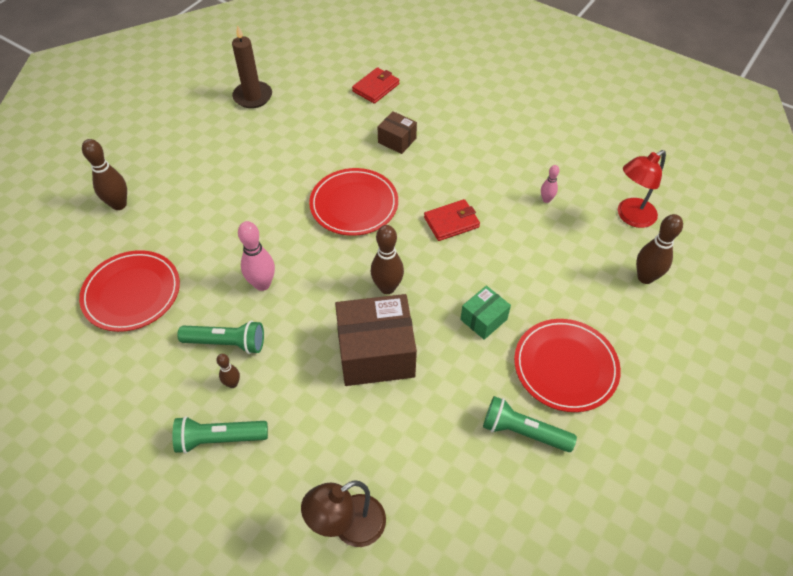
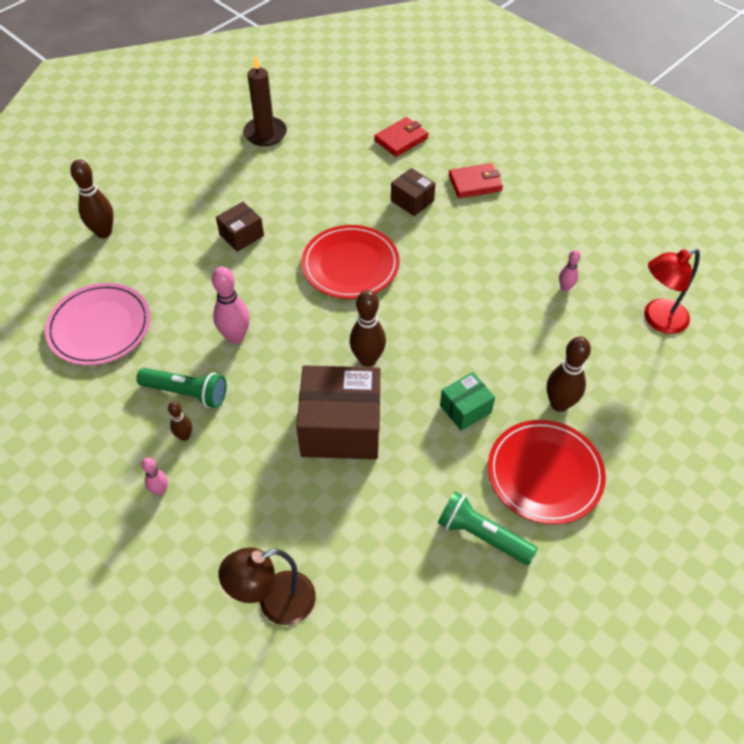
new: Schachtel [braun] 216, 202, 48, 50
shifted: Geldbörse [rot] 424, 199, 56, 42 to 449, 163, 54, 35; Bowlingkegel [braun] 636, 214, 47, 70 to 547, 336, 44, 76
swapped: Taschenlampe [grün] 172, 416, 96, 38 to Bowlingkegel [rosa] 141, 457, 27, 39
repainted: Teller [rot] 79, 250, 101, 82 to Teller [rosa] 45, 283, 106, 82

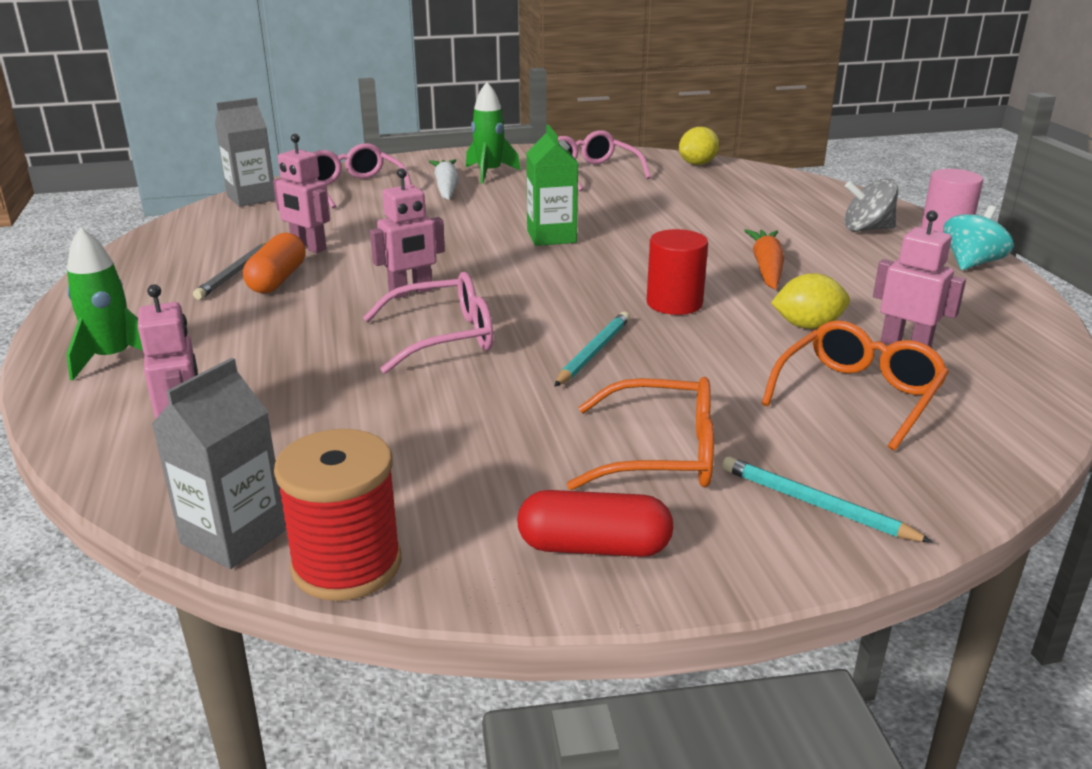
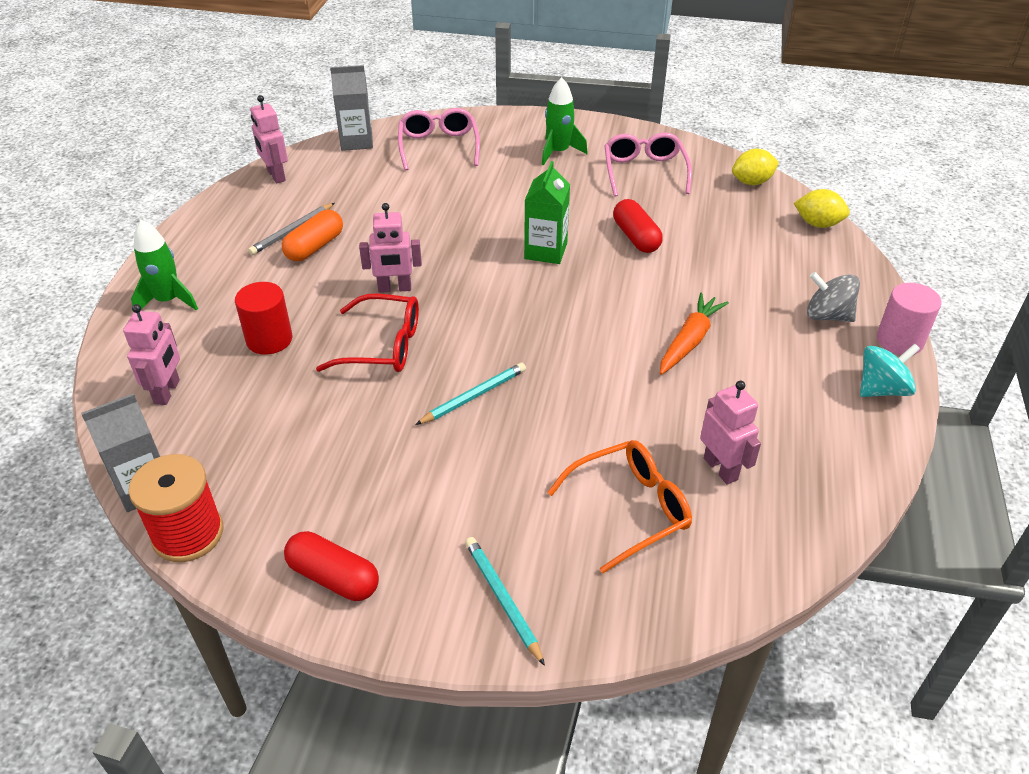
gone: Karotte [weiß] 429, 159, 30, 41; Brille [orange] 567, 377, 147, 113
new: Kapsel [rot] 613, 199, 50, 54
shifted: Roboter [rosa] 273, 134, 57, 119 to 250, 95, 38, 88; Vollzylinder [rot] 647, 229, 61, 86 to 235, 282, 57, 73; Zitrone [gelb] 771, 273, 79, 56 to 794, 189, 56, 39
repainted: Brille [rosa] 363, 272, 130, 102 to Brille [rot] 316, 294, 103, 78

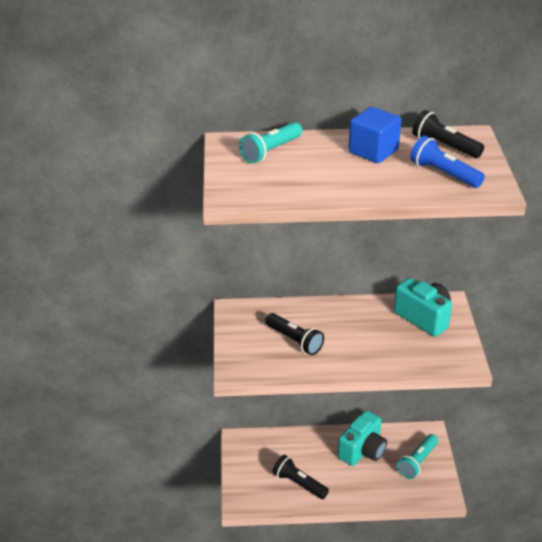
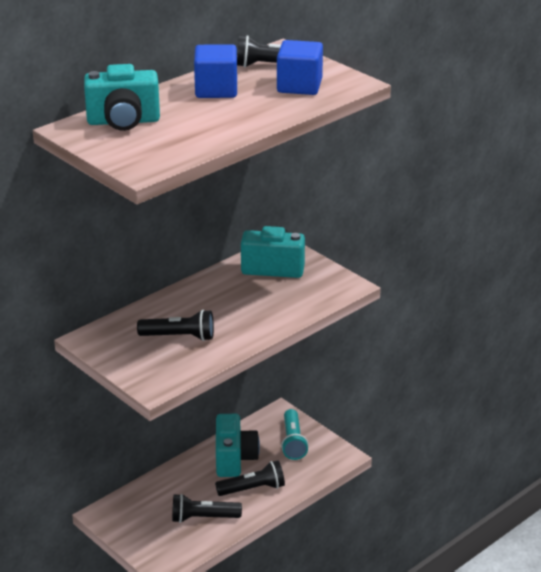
new: Taschenlampe [schwarz] 215, 461, 70, 35
swapped: Taschenlampe [türkis] 239, 122, 63, 41 to Kamera [türkis] 84, 64, 76, 67; Taschenlampe [blau] 410, 136, 75, 52 to Kubus [blau] 277, 40, 46, 55

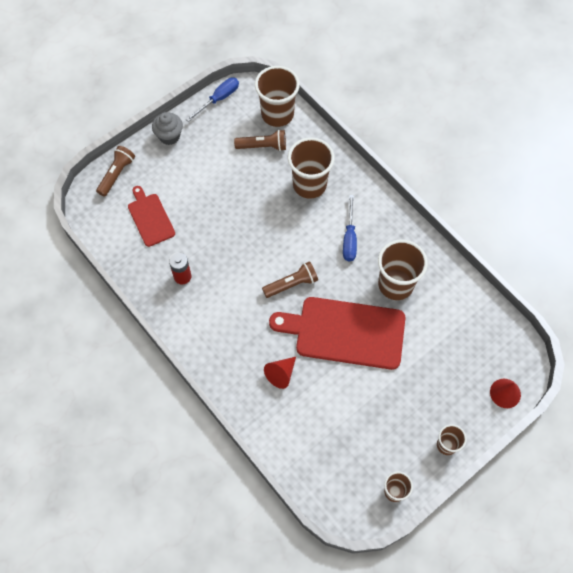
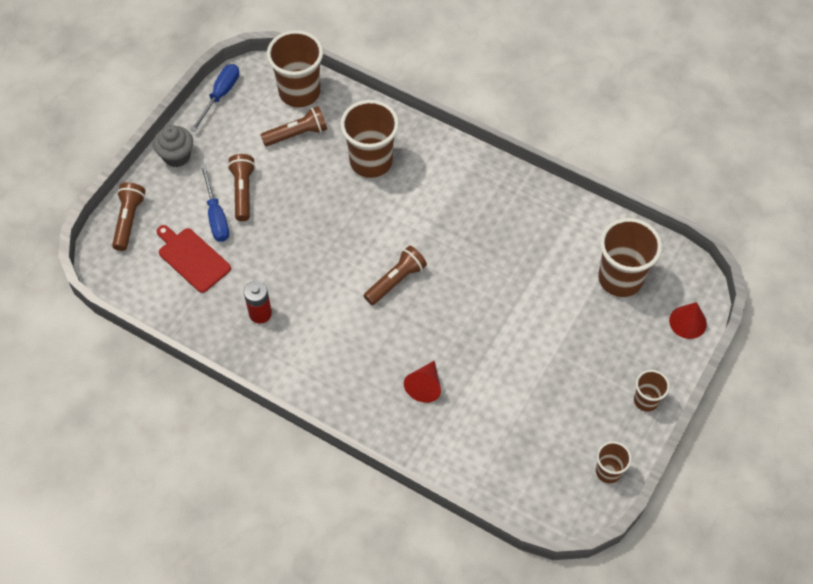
gone: Schneidebrett [rot] 269, 297, 136, 73
new: Taschenlampe [braun] 228, 154, 27, 67
shifted: Schraubenzieher [blau] 343, 195, 14, 66 to 201, 164, 28, 78; Becher [braun] 378, 239, 50, 61 to 598, 218, 64, 79

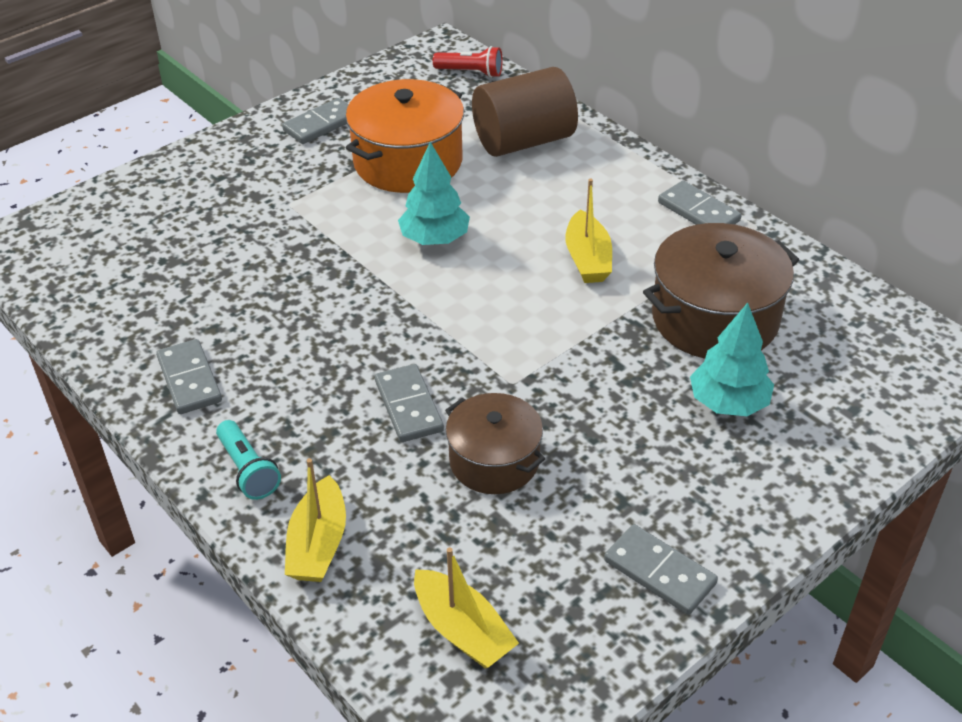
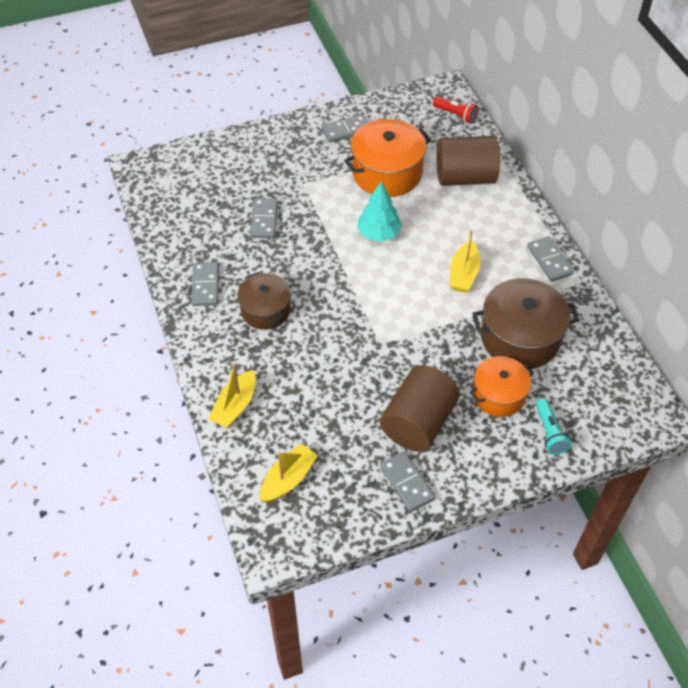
new: Vollzylinder [braun] 380, 365, 80, 87
shifted: Taschenlampe [türkis] 216, 420, 65, 80 to 536, 398, 36, 57; Dominostein [grau] 375, 364, 69, 78 to 250, 198, 28, 40; Kochtopf [braun] 445, 393, 100, 101 to 237, 272, 54, 58
swapped: Baum [türkis] 690, 303, 84, 113 to Kochtopf [orange] 470, 356, 64, 61
rotated: Boot [gelb] 414, 547, 105, 122 = 260, 443, 58, 60 120 degrees counterclockwise

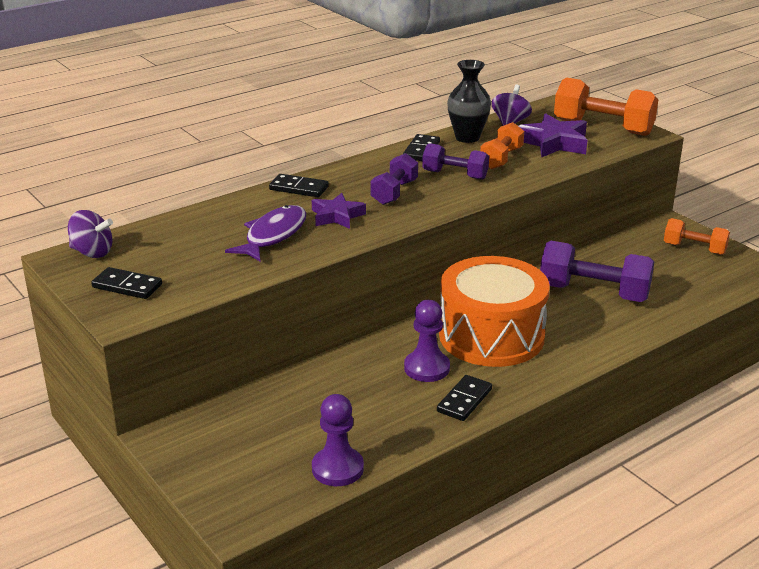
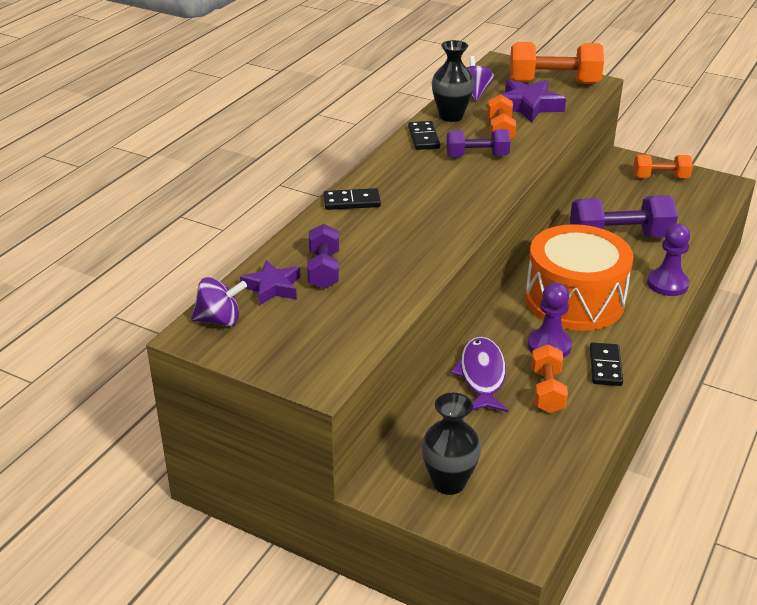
gone: Dominostein [schwarz] 91, 267, 71, 32
new: Vase [schwarz] 421, 393, 60, 102; Hantel [orange] 531, 344, 37, 69
shifted: Fisch [lila] 225, 205, 81, 56 to 451, 337, 57, 75; Stern [lila] 312, 193, 54, 36 to 240, 260, 60, 45; Bauer [lila] 312, 394, 52, 92 to 647, 224, 43, 72; Hantel [lila] 371, 153, 47, 52 to 307, 224, 32, 65

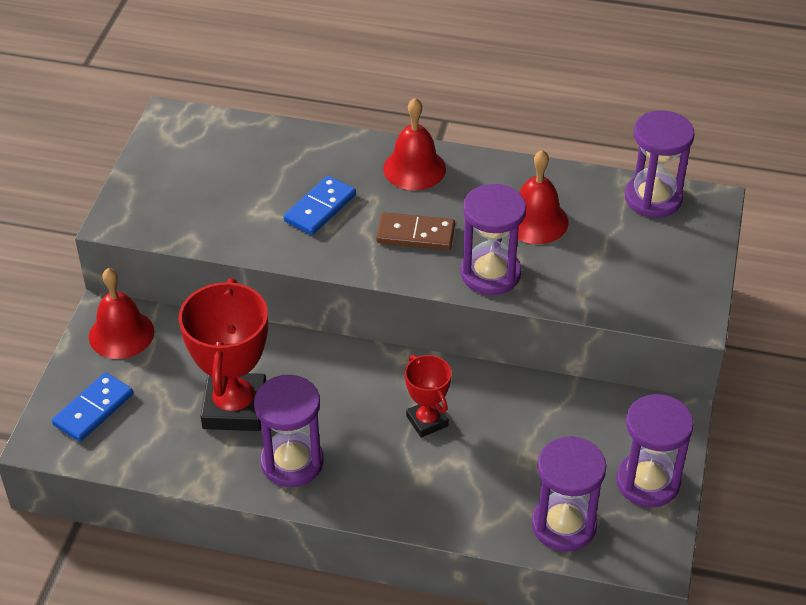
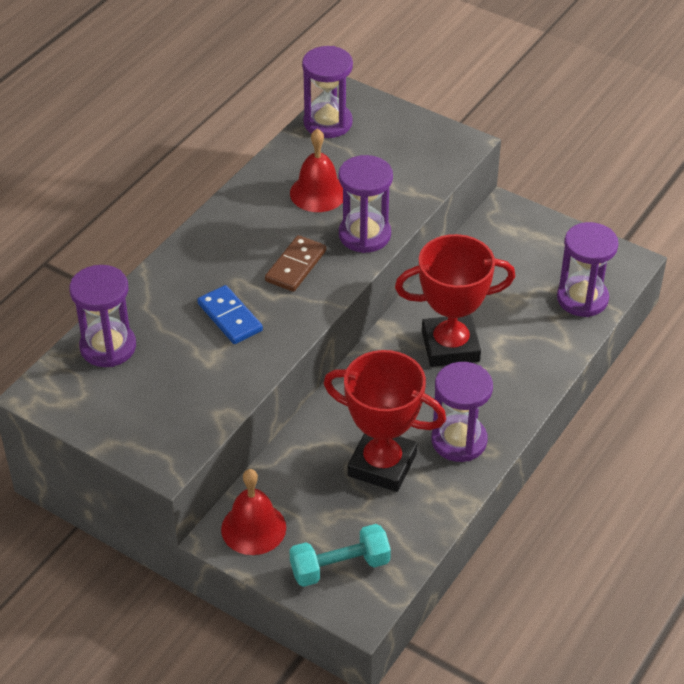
gone: Glocke [rot] 383, 98, 63, 92
shifted: Sanduhr [lila] 616, 394, 78, 113 to 69, 265, 67, 102
swapped: Dominostein [blau] 52, 373, 81, 69 to Hantel [türkis] 289, 524, 102, 63
scaled: Pokal [rot] 405, 355, 47, 82 = 395, 234, 120, 133 x1.86

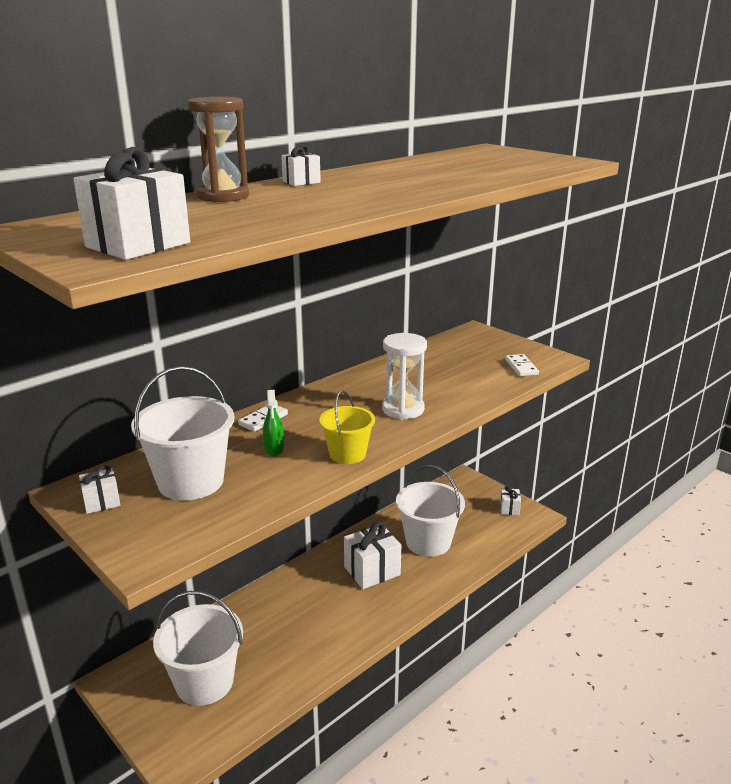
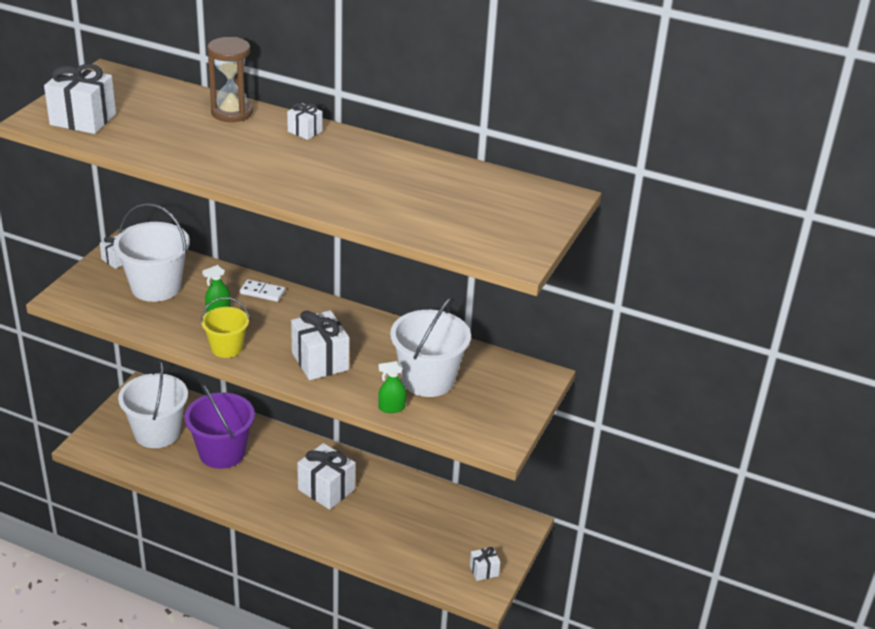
gone: Dominostein [weiß] 505, 354, 34, 22
new: Eimer [lila] 185, 383, 70, 86; Sprühflasche [grün] 378, 361, 28, 52
shifted: Eimer [weiß] 396, 465, 69, 92 to 390, 297, 81, 100
swapped: Sanduhr [weiß] 382, 333, 45, 87 to Geschenk [weiß] 291, 310, 58, 70

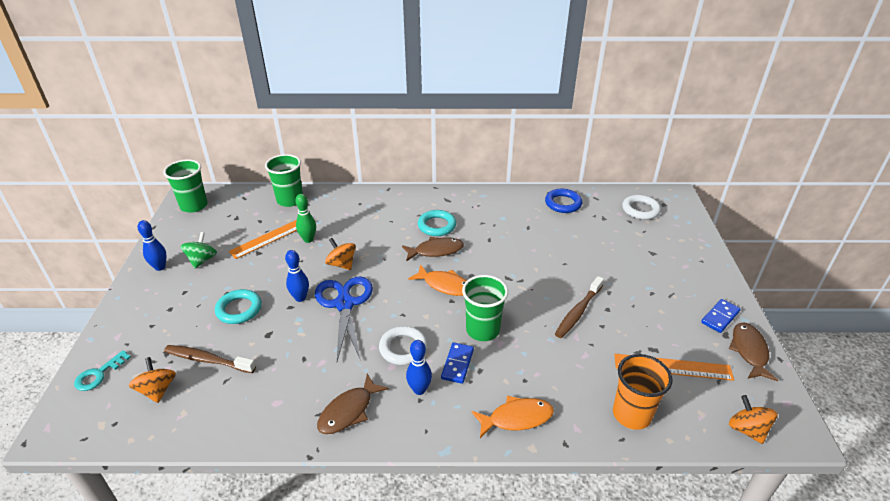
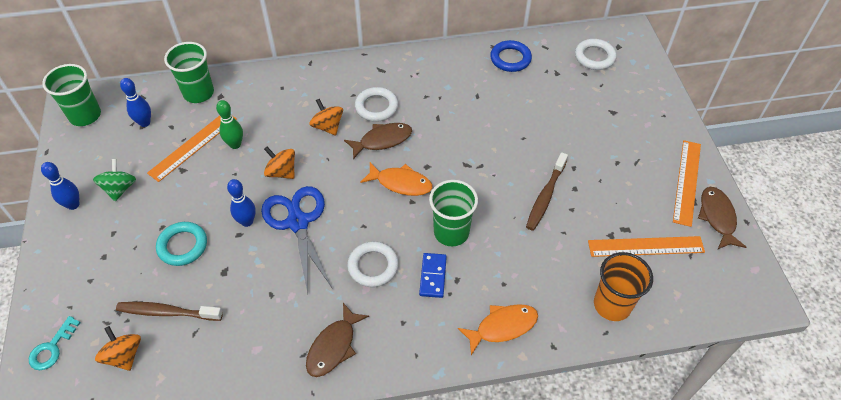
shifted: Bowlingkegel [blau] 406, 340, 26, 55 to 120, 78, 31, 49; Kreisel [orange] 729, 395, 48, 49 to 309, 99, 34, 36
swapped: Dominostein [blau] 701, 299, 40, 34 to Lineal [orange] 673, 140, 28, 87
repainted: Ring [türkis] 418, 210, 38, 26 to Ring [weiß] 355, 87, 43, 35

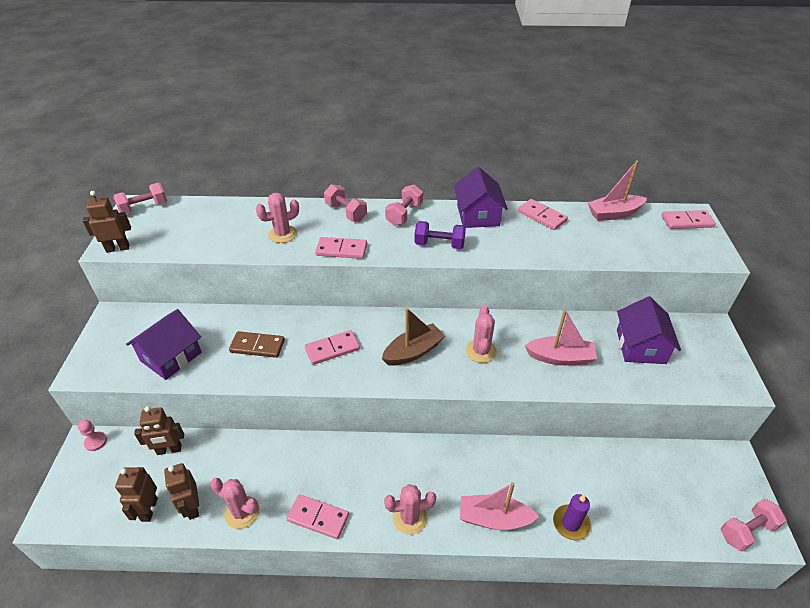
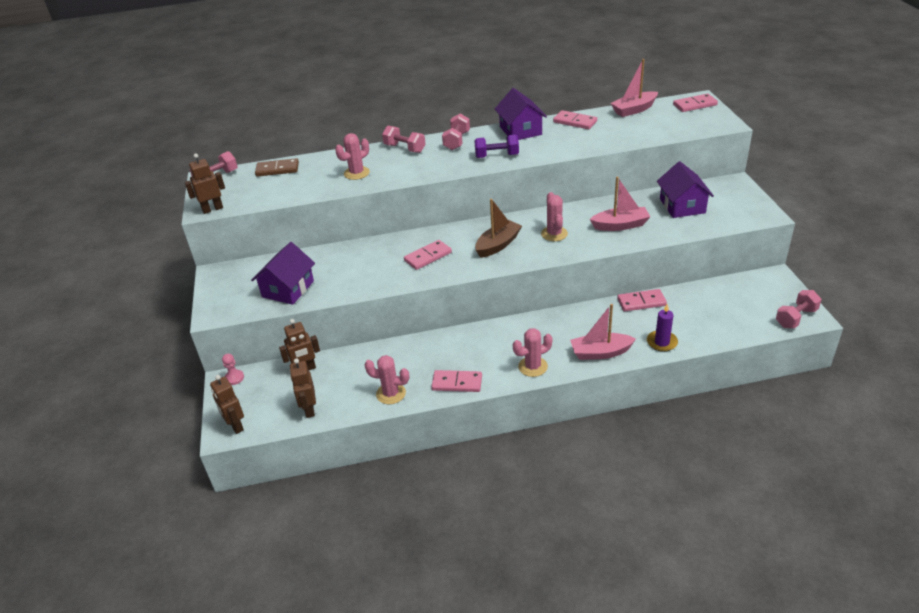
shifted: Roboter [braun] 164, 463, 35, 57 to 210, 375, 34, 59; Dominostein [braun] 229, 331, 56, 27 to 255, 158, 44, 19; Dominostein [rosa] 315, 237, 52, 22 to 617, 289, 50, 22

